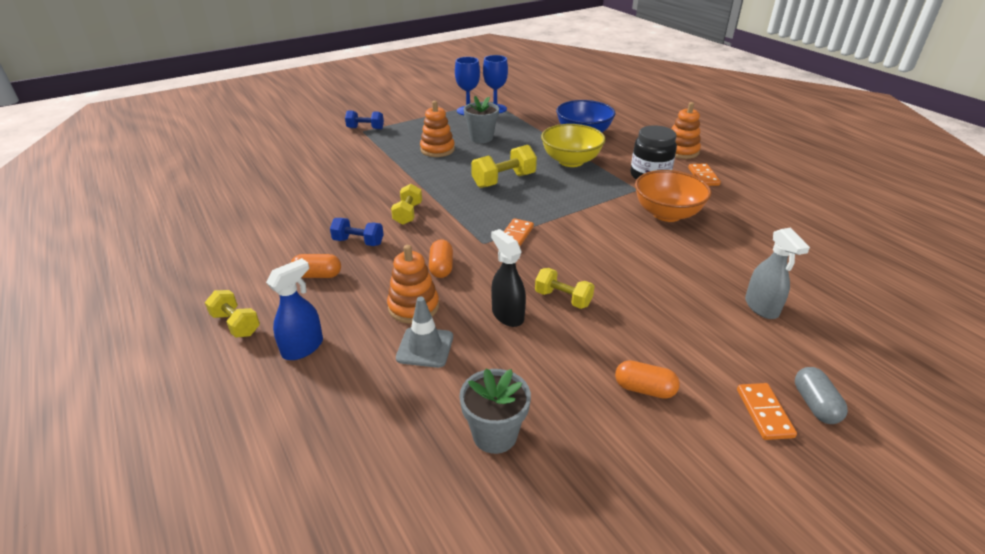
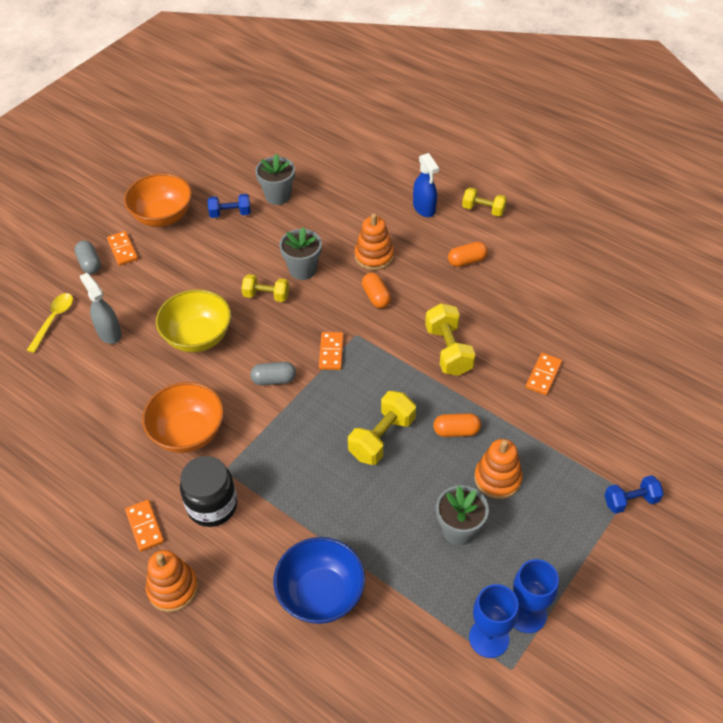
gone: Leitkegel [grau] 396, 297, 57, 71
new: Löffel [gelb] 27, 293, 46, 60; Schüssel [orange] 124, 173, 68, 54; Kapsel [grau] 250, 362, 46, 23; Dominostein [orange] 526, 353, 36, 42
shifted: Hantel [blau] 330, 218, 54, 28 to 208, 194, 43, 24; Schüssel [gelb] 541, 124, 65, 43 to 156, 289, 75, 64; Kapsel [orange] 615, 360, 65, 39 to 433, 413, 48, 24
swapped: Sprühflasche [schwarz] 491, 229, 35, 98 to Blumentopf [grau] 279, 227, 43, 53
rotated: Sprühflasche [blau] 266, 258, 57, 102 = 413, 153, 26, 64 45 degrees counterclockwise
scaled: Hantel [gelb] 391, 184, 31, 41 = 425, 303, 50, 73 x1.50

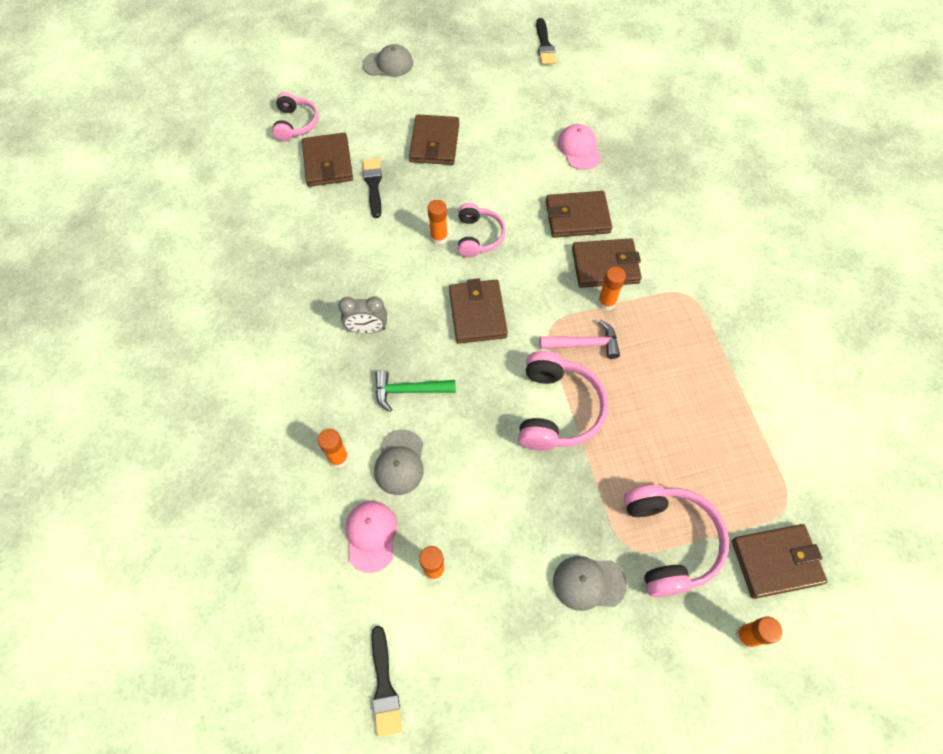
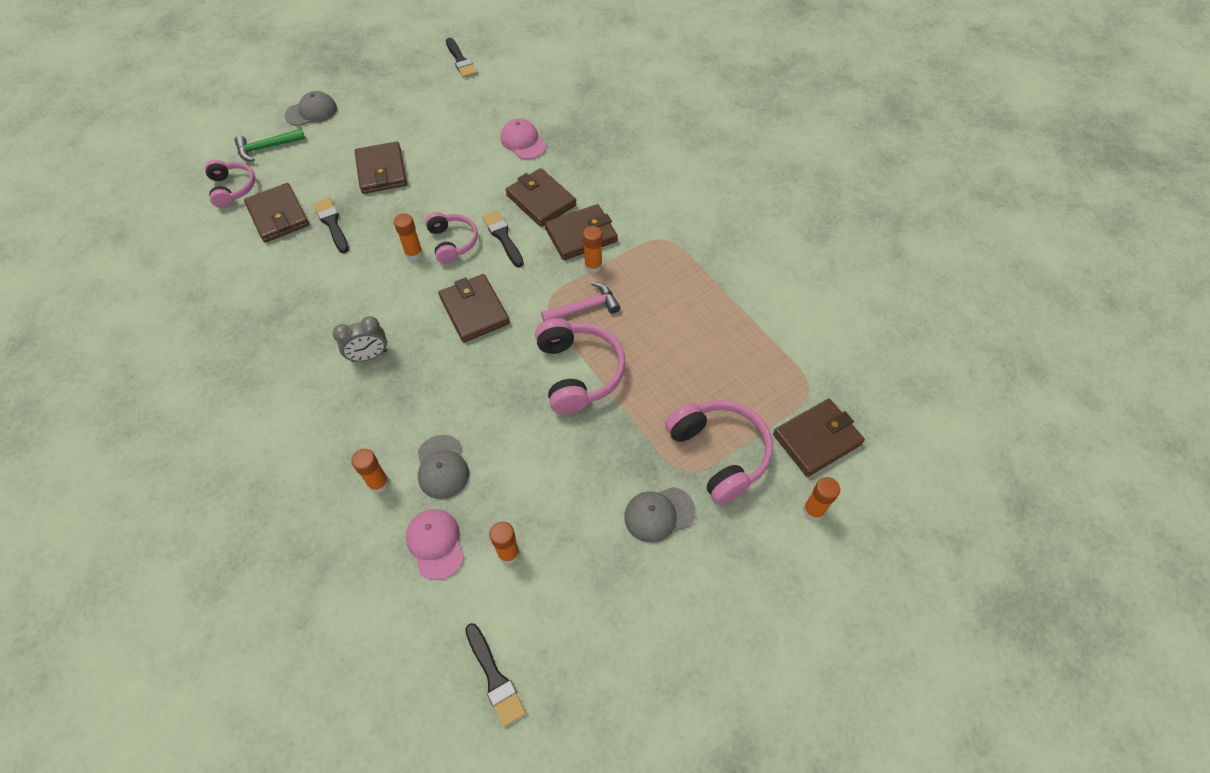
new: Pinsel [schwarz] 482, 211, 42, 56
shifted: Hammer [grün] 375, 370, 81, 42 to 234, 129, 71, 33
rotated: Geldbörse [braun] 546, 191, 66, 47 = 506, 168, 71, 59 75 degrees clockwise

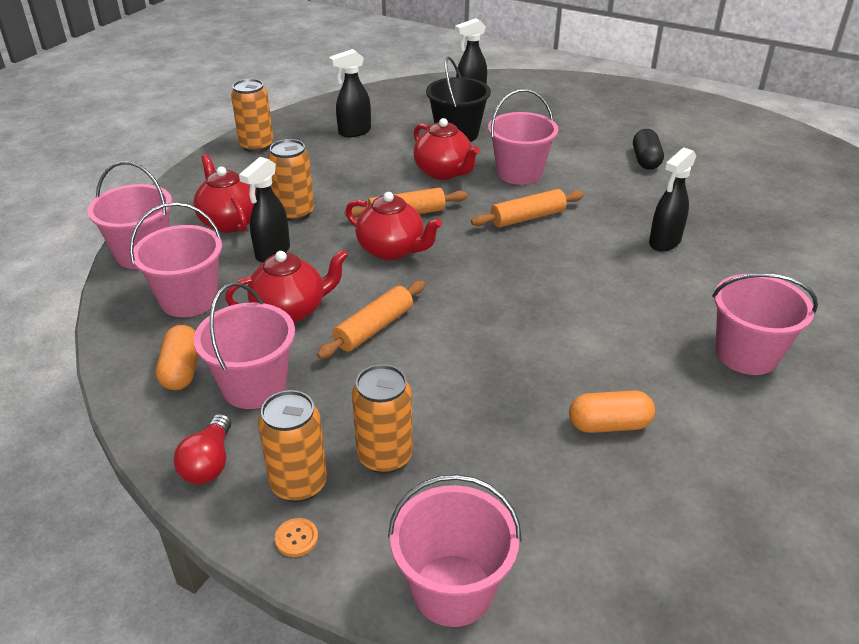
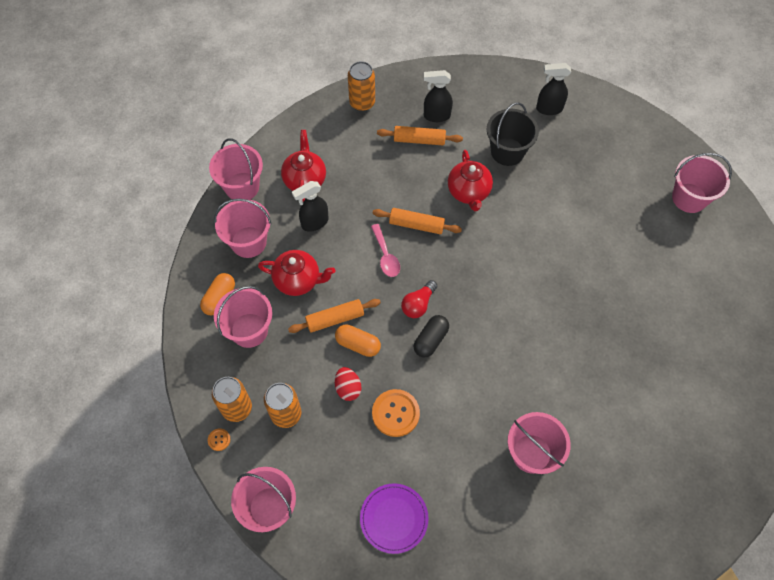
gone: Dose [orange] 268, 139, 46, 82; Sprühflasche [schwarz] 649, 148, 47, 104
new: Ei [rot] 335, 367, 27, 34; Teller [lila] 360, 483, 69, 71; Knopf [orange] 372, 389, 48, 48
shifted: Glühbirne [rot] 174, 414, 57, 70 to 401, 280, 36, 38; Nudelholz [orange] 471, 189, 113, 39 to 377, 126, 86, 19; Eimer [rosa] 488, 89, 71, 96 to 672, 153, 60, 60; Kapsel [orange] 569, 390, 86, 43 to 335, 325, 46, 32; Kapsel [schwarz] 633, 129, 31, 41 to 414, 315, 35, 43
swapped: Teekanne [rot] 346, 192, 96, 68 to Löffel [rosa] 371, 224, 29, 53

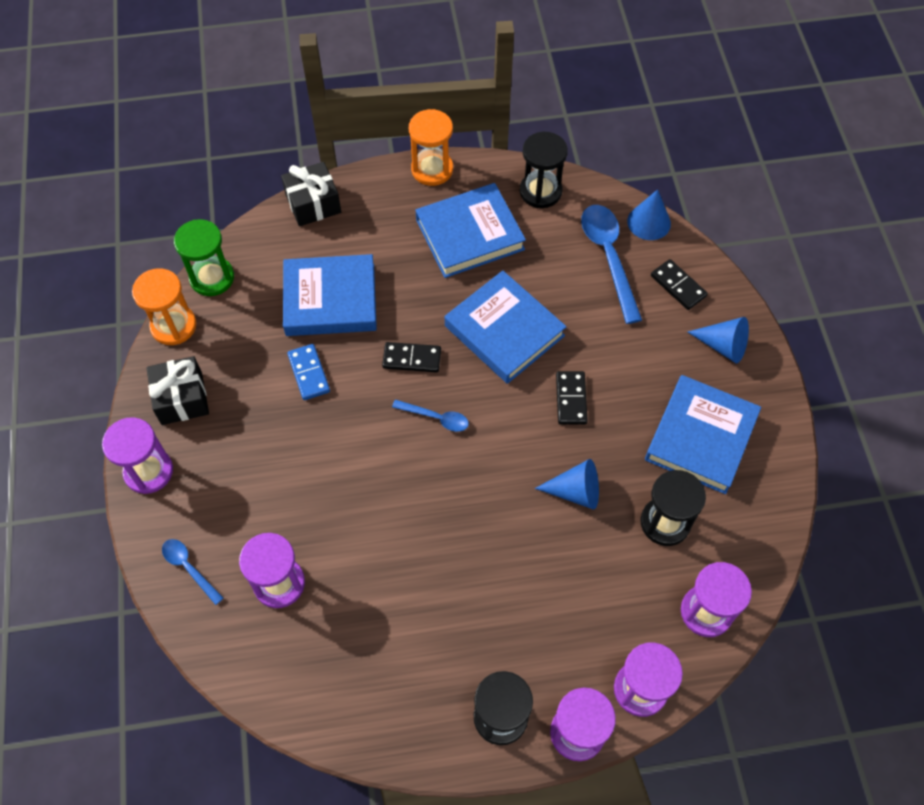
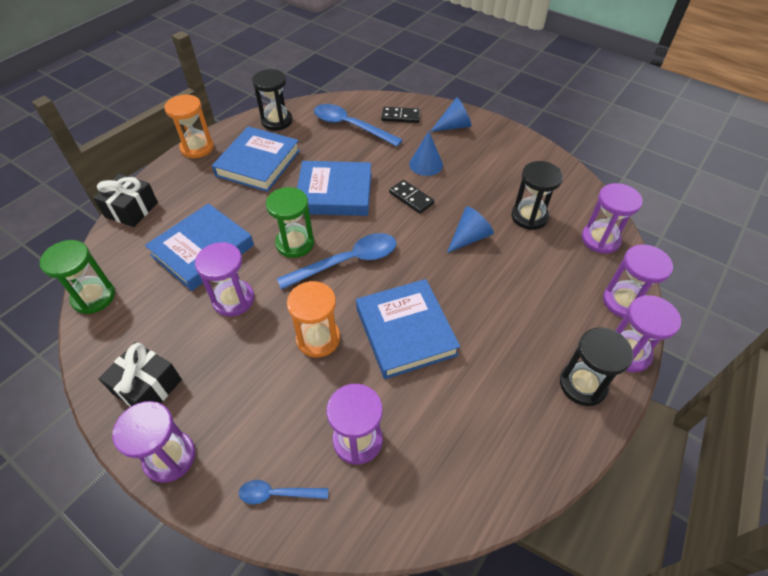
shifted: Sanduhr [orange] 132, 268, 64, 77 to 287, 281, 53, 77; Kegel [blau] 627, 189, 44, 51 to 409, 131, 34, 45; Buch [blau] 645, 375, 116, 119 to 356, 279, 104, 100
swapped: Dominostein [blau] 287, 344, 43, 56 to Sanduhr [lila] 195, 242, 59, 74; Dominostein [schwarz] 382, 342, 59, 31 to Sanduhr [grün] 266, 187, 48, 71
scaled: Löffel [blau] 392, 399, 77, 33 = 277, 233, 119, 57 x1.89

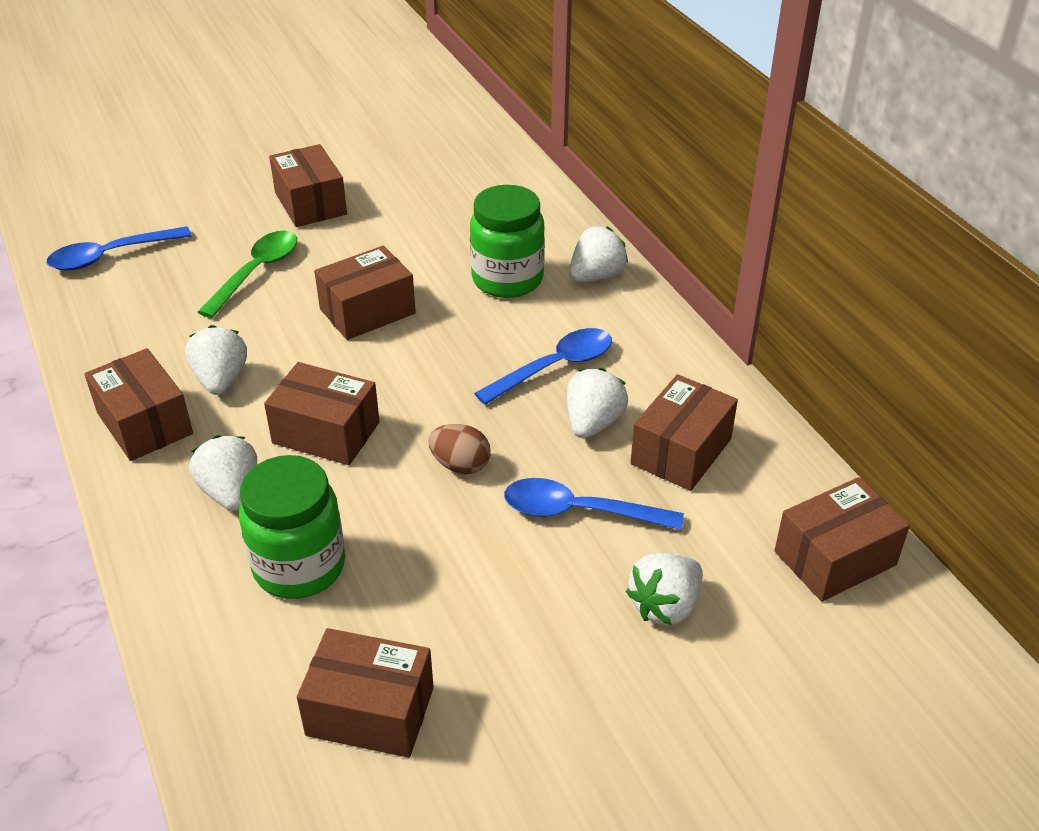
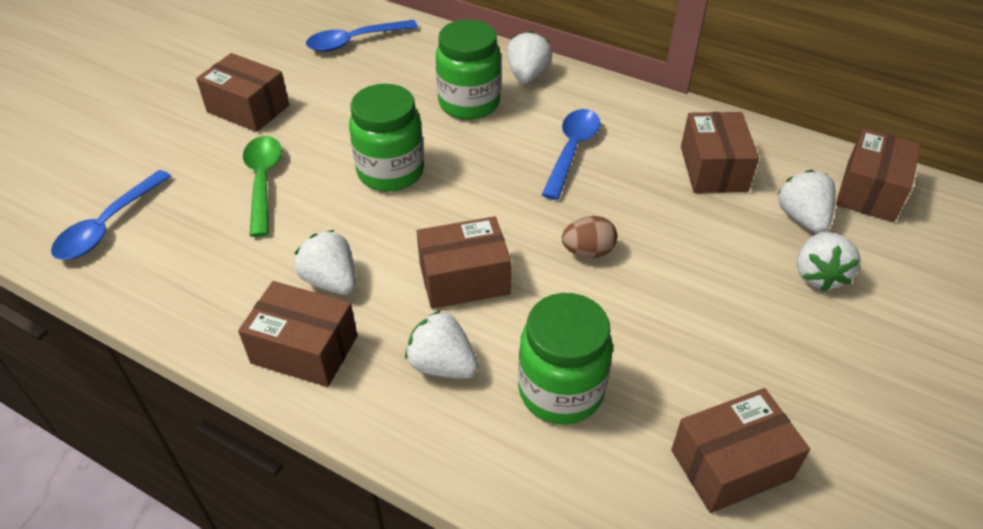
shifted: Löffel [blau] 504, 478, 180, 52 to 306, 20, 112, 32; Erdbeere [weiß] 567, 368, 61, 70 to 778, 170, 58, 63
swapped: Schachtel [braun] 314, 245, 102, 95 to Einmachglas [grün] 349, 84, 75, 108

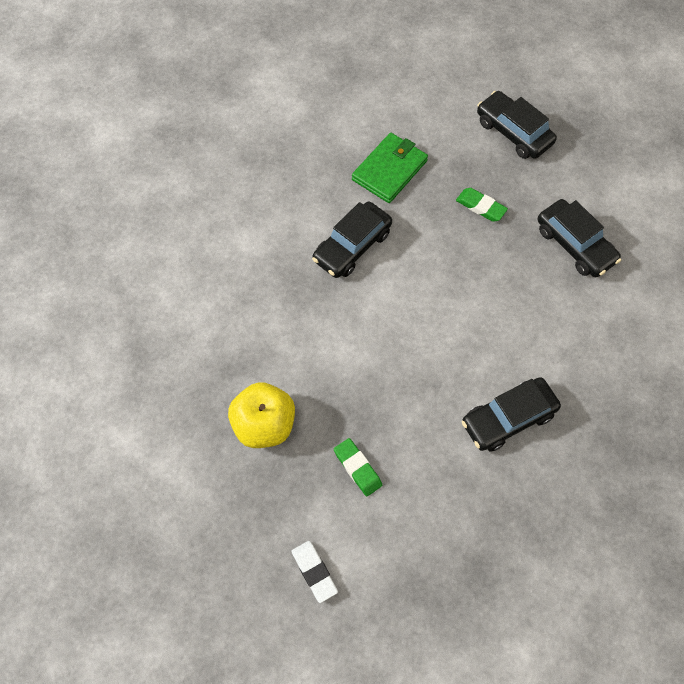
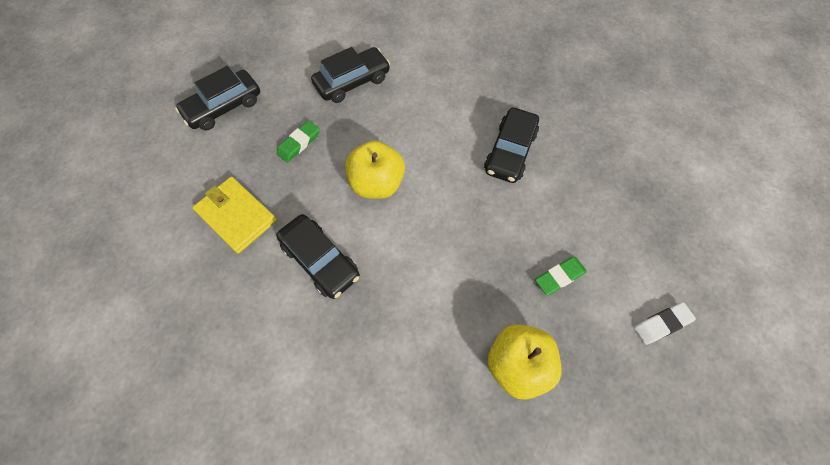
new: Apfel [gelb] 345, 141, 60, 58
repainted: Geldbörse [grün] 352, 133, 76, 70 to Geldbörse [gelb] 192, 177, 85, 77
rotated: Auto [schwarz] 462, 377, 99, 75 = 484, 108, 55, 75 45 degrees clockwise

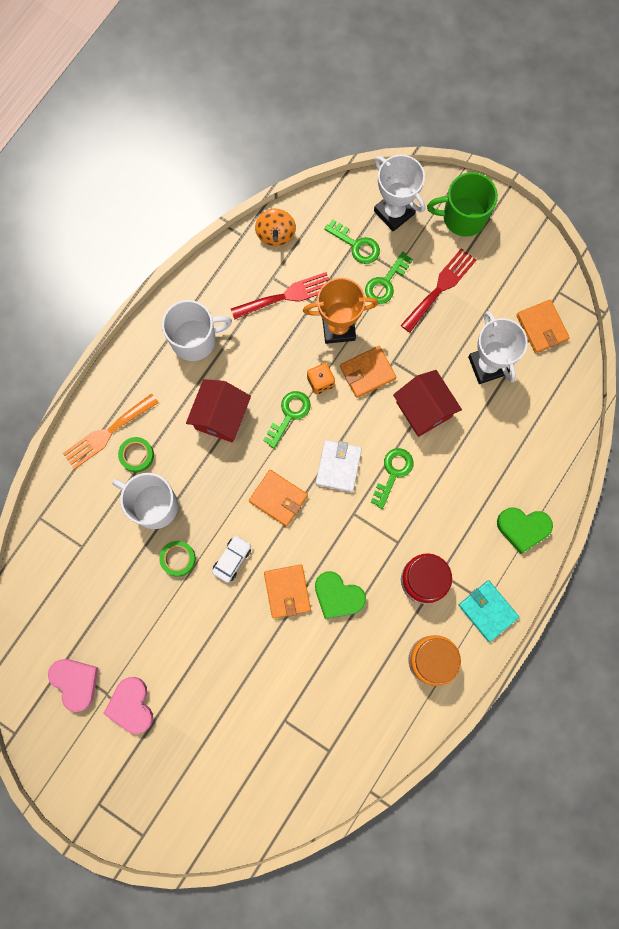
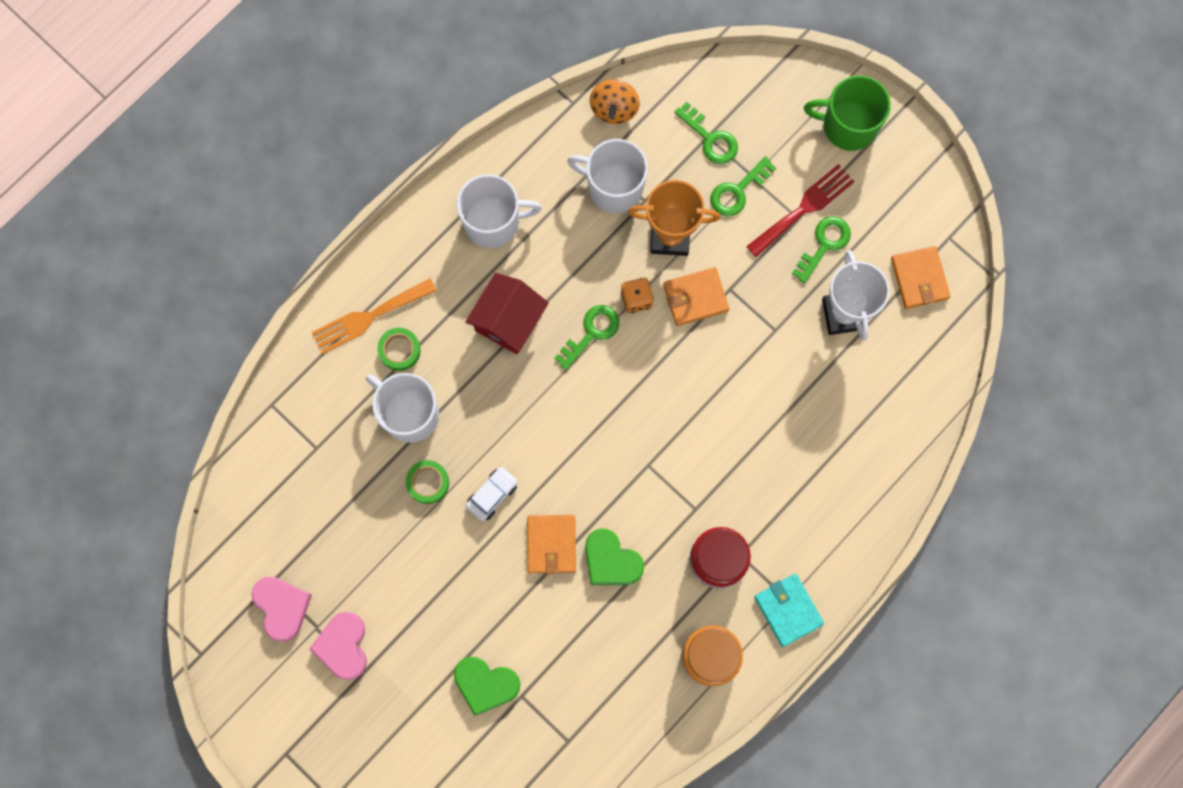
gone: Geldbörse [orange] 249, 470, 59, 56; Geldbörse [weiß] 316, 440, 46, 52; Pokal [weiß] 374, 155, 51, 76; Haus [rot] 393, 370, 69, 67
shifted: Schlüssel [grün] 371, 448, 43, 61 to 792, 216, 59, 68; Herz [grün] 497, 507, 56, 47 to 454, 657, 66, 59
swapped: Gabel [rot] 231, 272, 98, 47 to Tasse [weiß] 567, 139, 81, 74

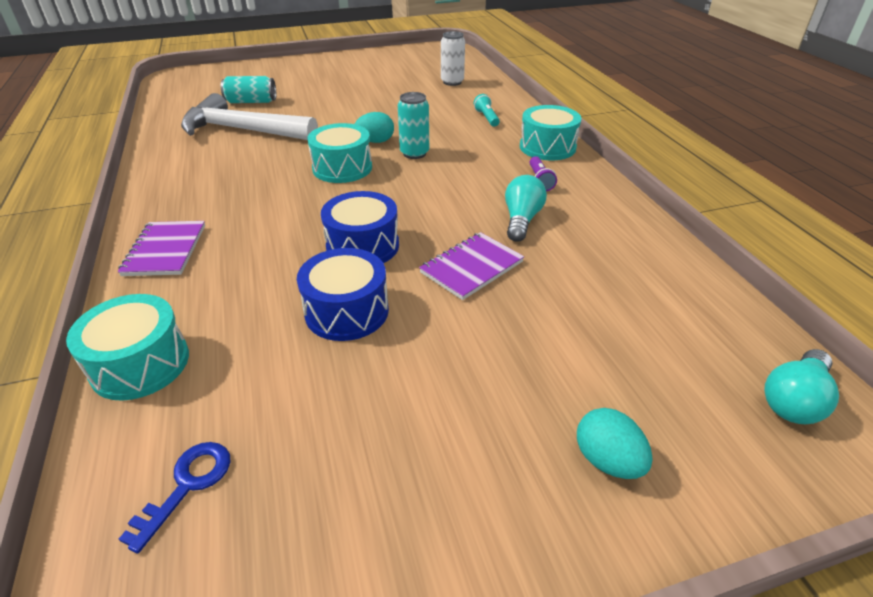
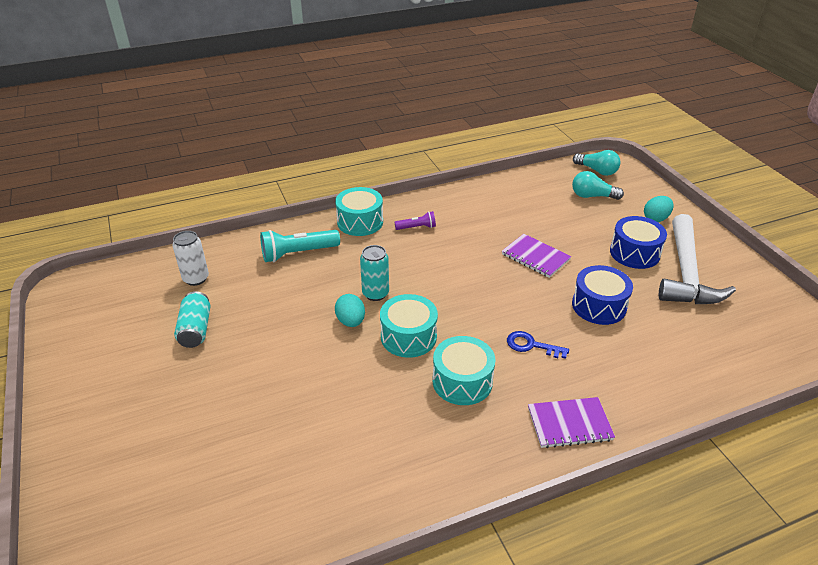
shifted: Trommel [türkis] 66, 294, 123, 107 to 433, 336, 63, 69; Schlüssel [blau] 119, 442, 111, 112 to 507, 331, 62, 28; Hammer [weiß] 181, 93, 137, 47 to 659, 214, 77, 90; Dose [türkis] 221, 76, 55, 27 to 174, 291, 36, 57; Trommel [blau] 321, 191, 78, 72 to 610, 216, 57, 53; Glühbirne [türkis] 505, 175, 42, 67 to 572, 171, 52, 29
scaled: Taschenlampe [türkis] 474, 94, 26, 33 = 260, 230, 80, 32 x1.82

